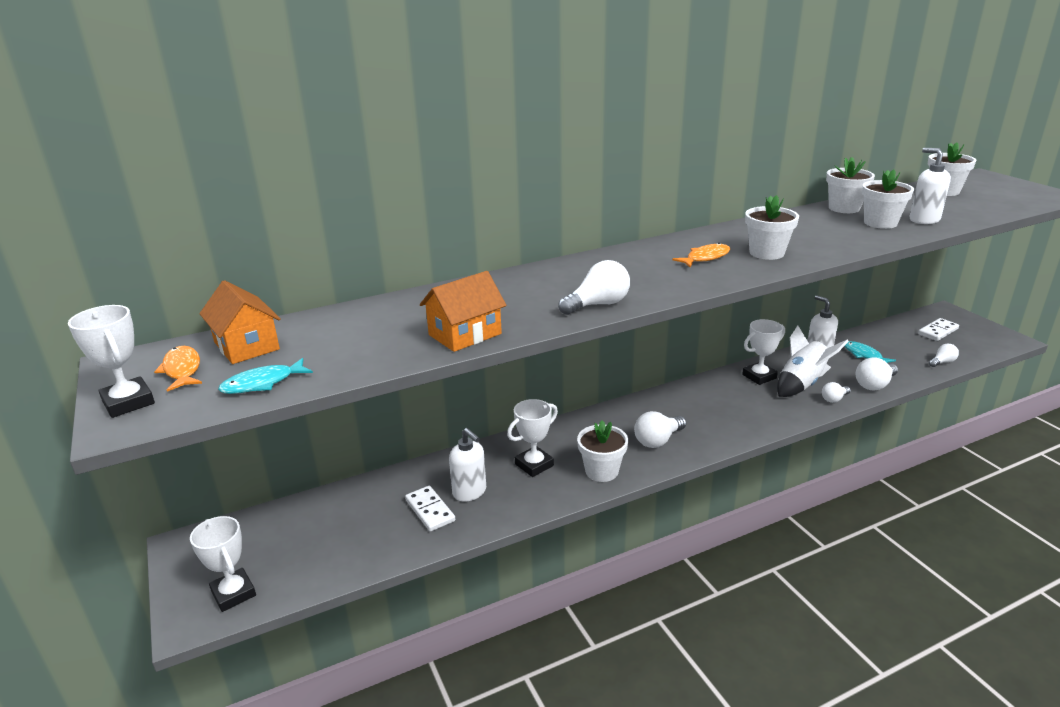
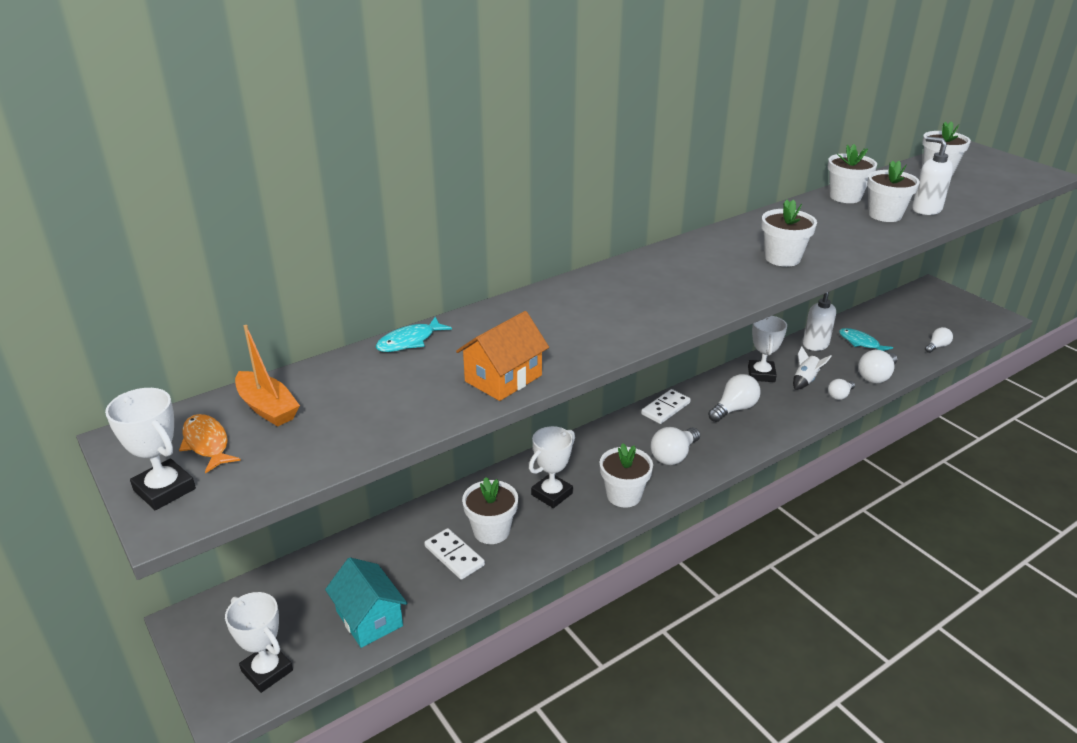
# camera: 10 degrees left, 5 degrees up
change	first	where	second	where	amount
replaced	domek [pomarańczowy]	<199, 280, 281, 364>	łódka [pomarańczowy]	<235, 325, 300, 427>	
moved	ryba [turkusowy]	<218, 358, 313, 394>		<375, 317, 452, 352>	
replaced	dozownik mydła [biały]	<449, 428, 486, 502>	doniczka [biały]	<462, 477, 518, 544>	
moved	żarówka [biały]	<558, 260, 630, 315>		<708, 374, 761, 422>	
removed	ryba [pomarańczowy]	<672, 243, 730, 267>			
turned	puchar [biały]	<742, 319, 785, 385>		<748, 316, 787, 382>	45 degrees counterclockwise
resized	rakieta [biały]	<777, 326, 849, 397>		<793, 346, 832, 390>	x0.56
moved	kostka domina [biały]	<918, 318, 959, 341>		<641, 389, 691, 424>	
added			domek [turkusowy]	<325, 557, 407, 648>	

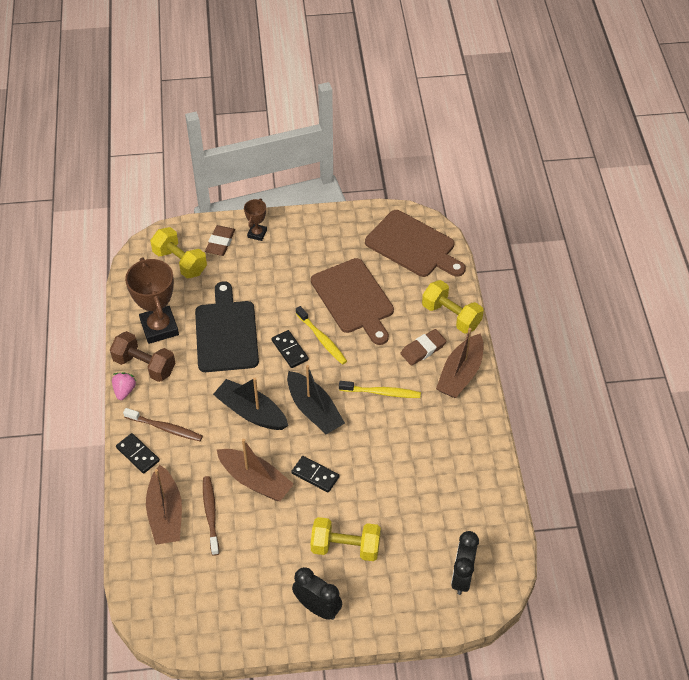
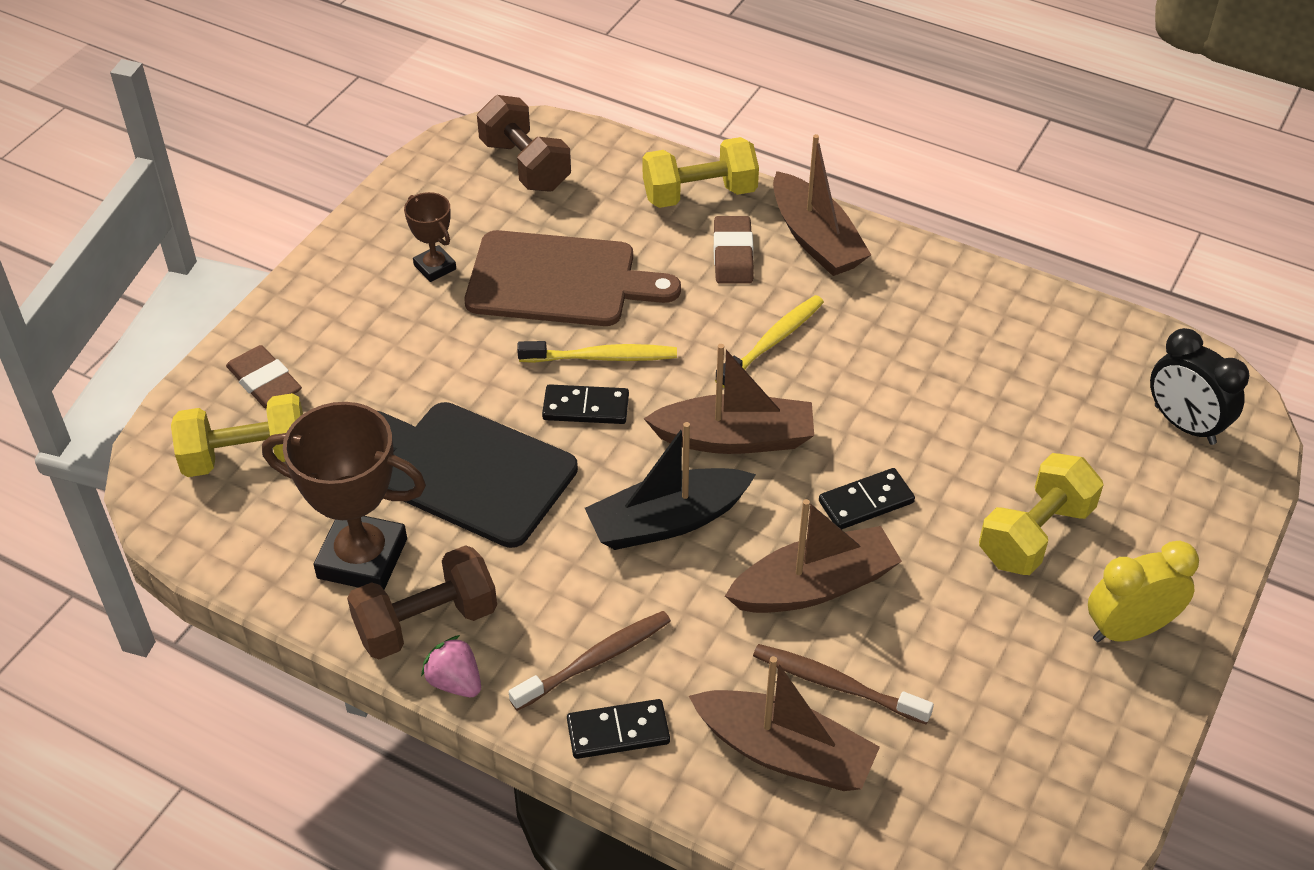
# camera: 55 degrees left, 5 degrees down
change	first	where	second	where	amount
moved	puchar [brązowy]	<244, 199, 267, 241>		<404, 192, 456, 282>	
recoloured	łódka [czarny]	<287, 365, 345, 434>	łódka [brązowy]	<644, 344, 814, 454>	
recoloured	budzik [czarny]	<292, 567, 342, 620>	budzik [żółty]	<1088, 541, 1199, 642>	
replaced	deska do krojenia [brązowy]	<365, 210, 466, 277>	hantel [brązowy]	<477, 95, 571, 192>	

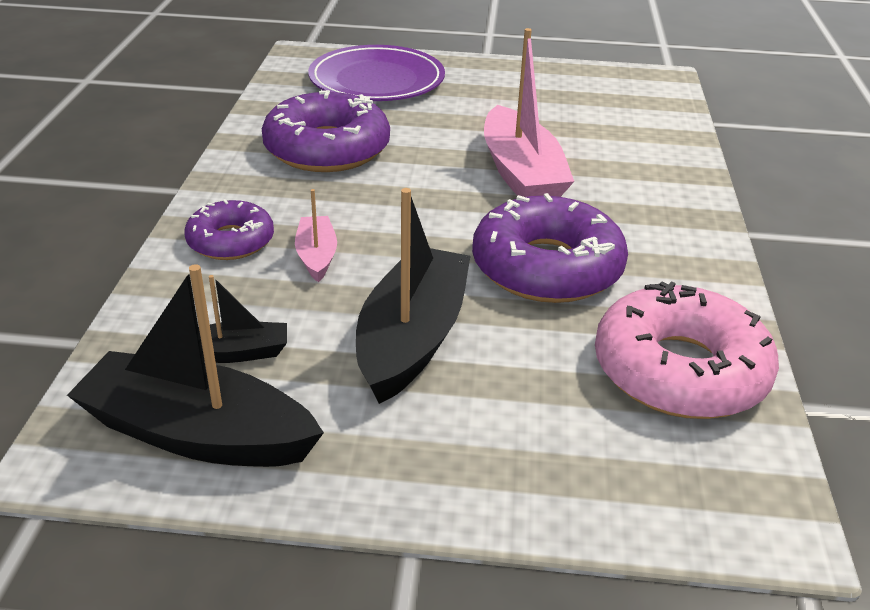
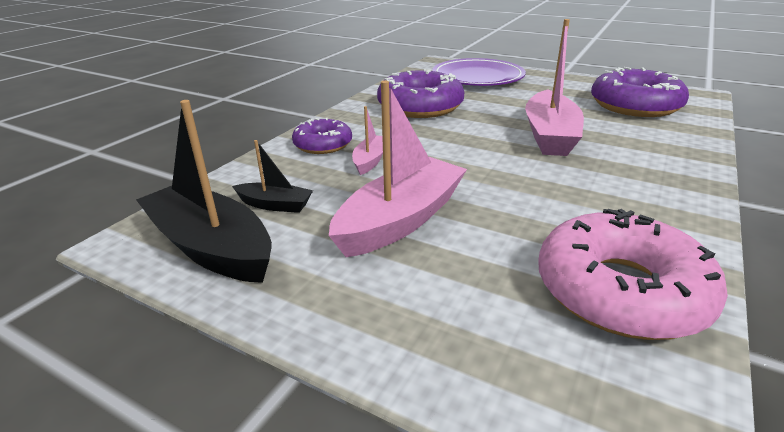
# camera: 25 degrees right, 5 degrees down
change	first	where	second	where	amount
recoloured	łódka [czarny]	<356, 188, 470, 404>	łódka [różowy]	<329, 81, 467, 257>	
moved	donut [fioletowy]	<472, 193, 628, 303>		<591, 67, 689, 117>	

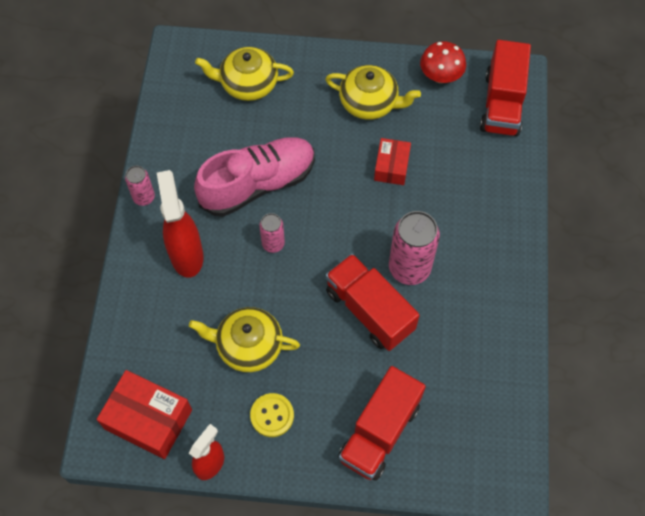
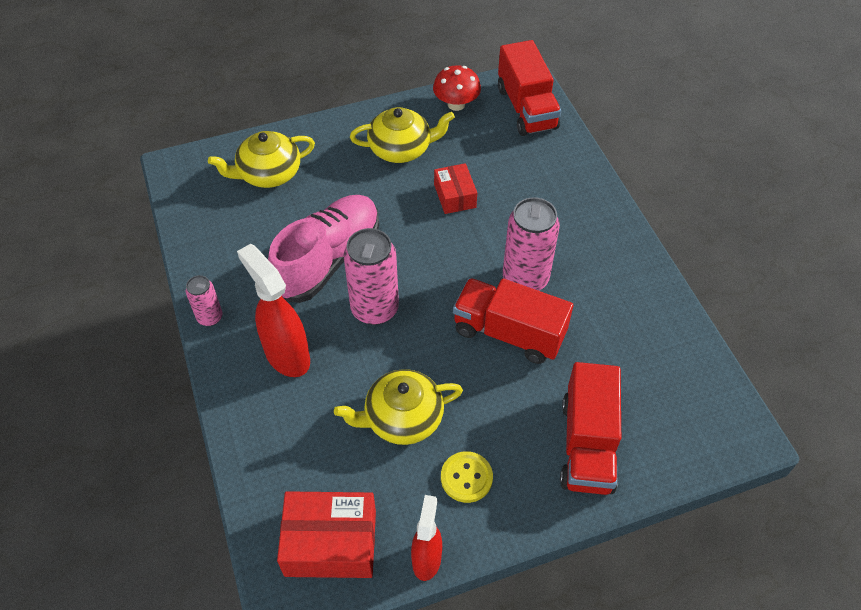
# camera: 25 degrees left, 10 degrees down
change	first	where	second	where	amount
resized	puszka [różowy]	<259, 213, 285, 253>		<344, 228, 399, 325>	x1.84

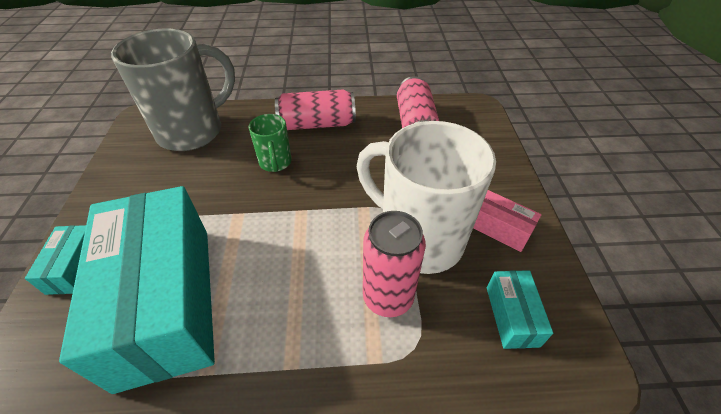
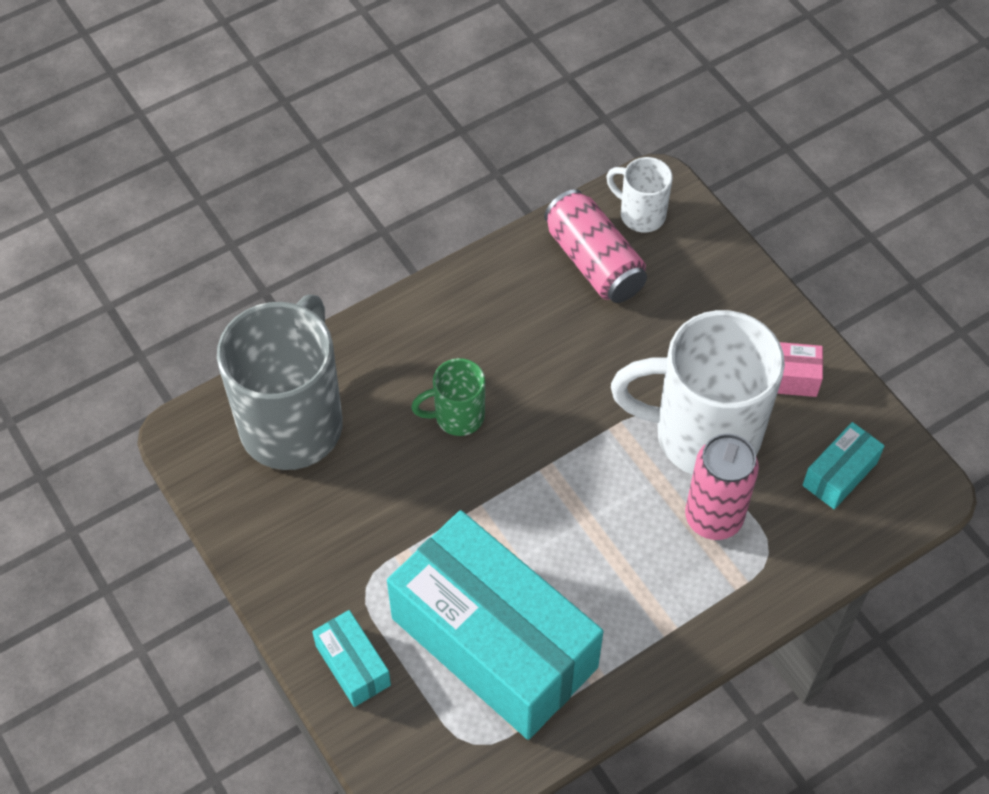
# camera: 30 degrees left, 10 degrees up
change	first	where	second	where	amount
turned	kubek [zielony]	<249, 114, 292, 172>		<411, 358, 485, 436>	120 degrees clockwise
removed	puszka [różowy]	<275, 90, 356, 130>			
turned	pudełko [turkusowy]	<487, 270, 553, 349>		<802, 422, 885, 509>	75 degrees clockwise
added			kubek [biały]	<606, 157, 673, 232>	

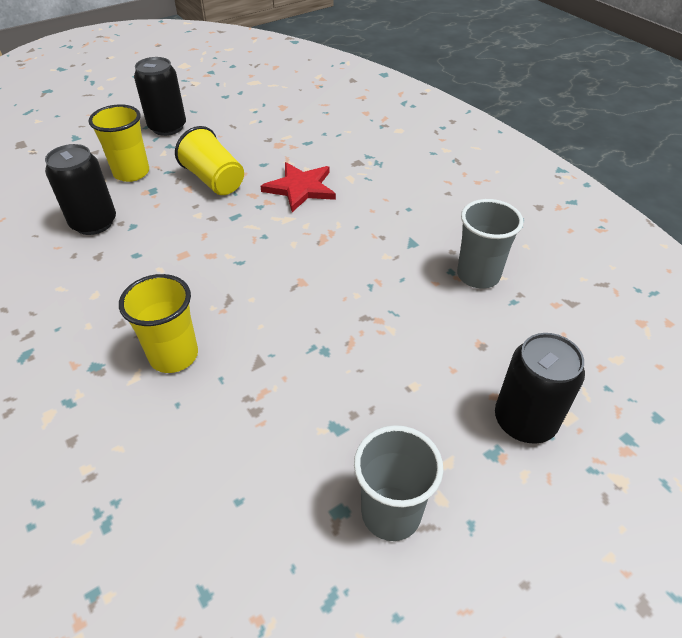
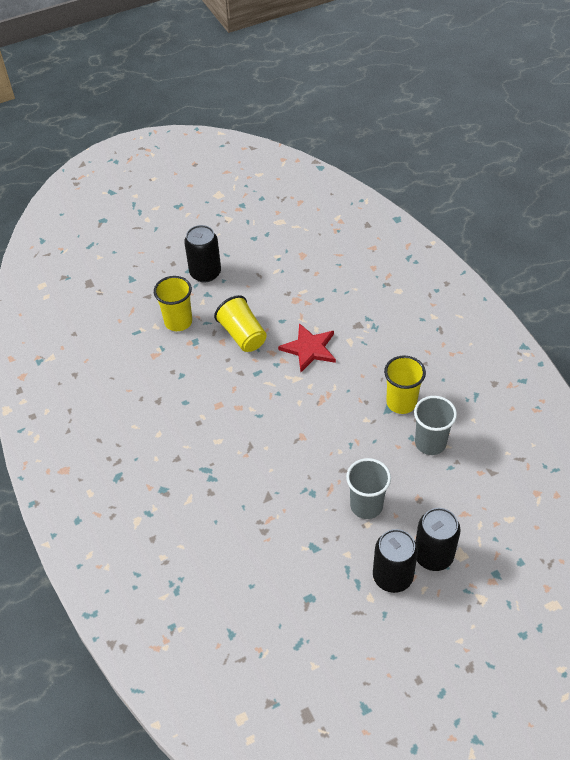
# camera: 10 degrees right, 5 degrees up
change	first	where	second	where	amount
moved	puszka [czarny]	<45, 144, 116, 235>		<373, 529, 418, 593>	
moved	szklanka [żółty]	<119, 274, 198, 373>		<384, 355, 426, 414>	
moved	szklanka [szary]	<354, 425, 443, 541>		<346, 458, 391, 519>	

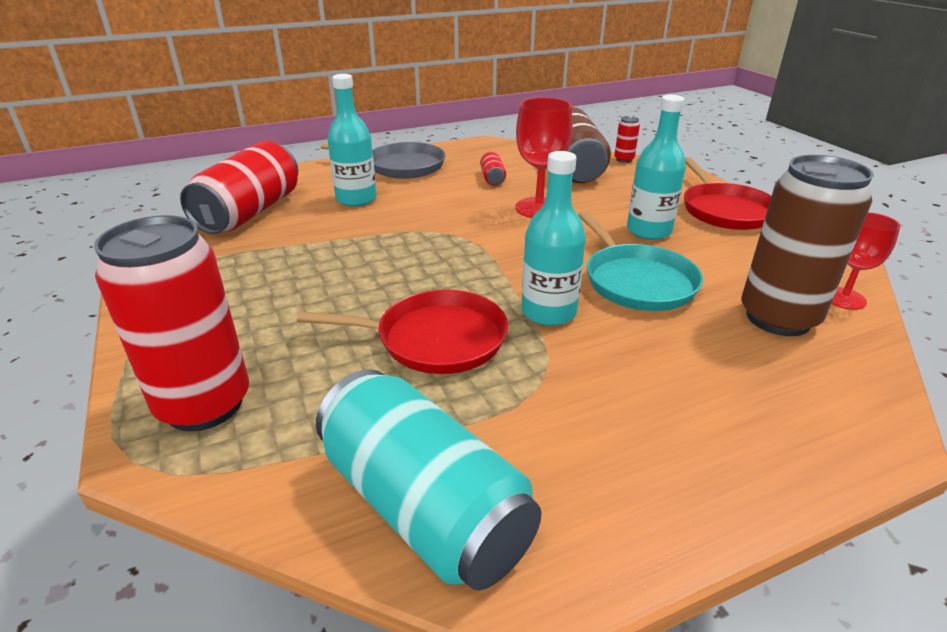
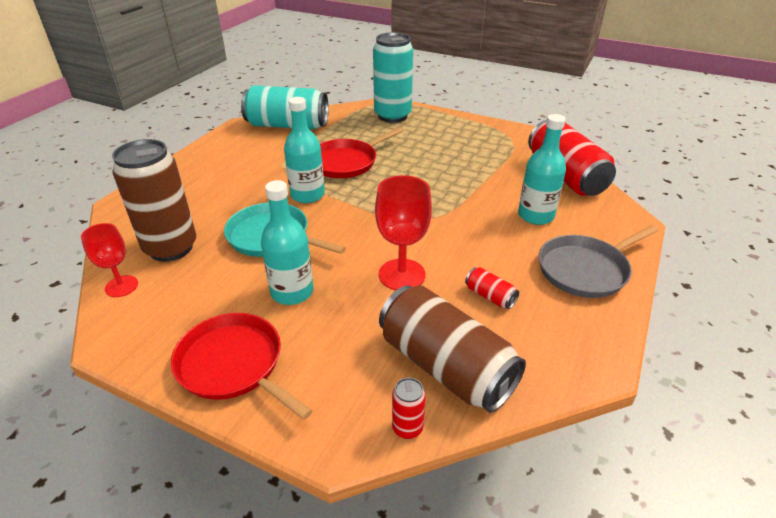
# camera: 140 degrees right, 5 degrees up
change	first	where	second	where	amount
recoloured	puszka [czerwony]	<94, 215, 249, 431>	puszka [turkusowy]	<373, 32, 413, 123>	

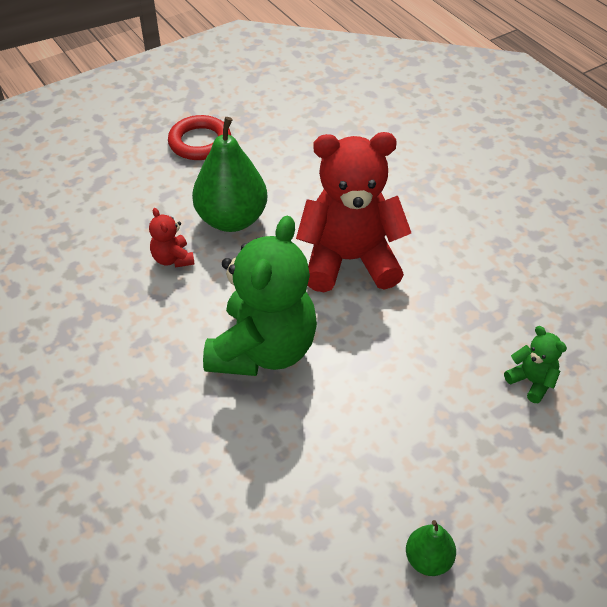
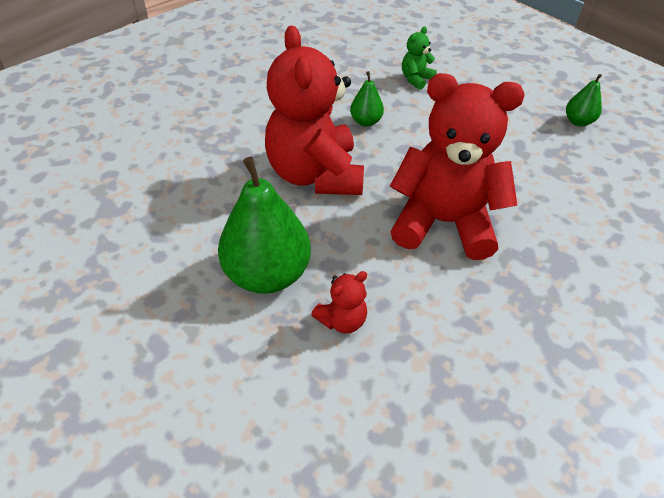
# camera: 100 degrees left, 0 degrees up
change	first	where	second	where	amount
removed	pierścień [czerwony]	<168, 115, 231, 160>			
recoloured	miś [zielony]	<203, 216, 317, 376>	miś [czerwony]	<390, 73, 524, 260>	
added			gruszka [zielony]	<350, 71, 384, 127>	

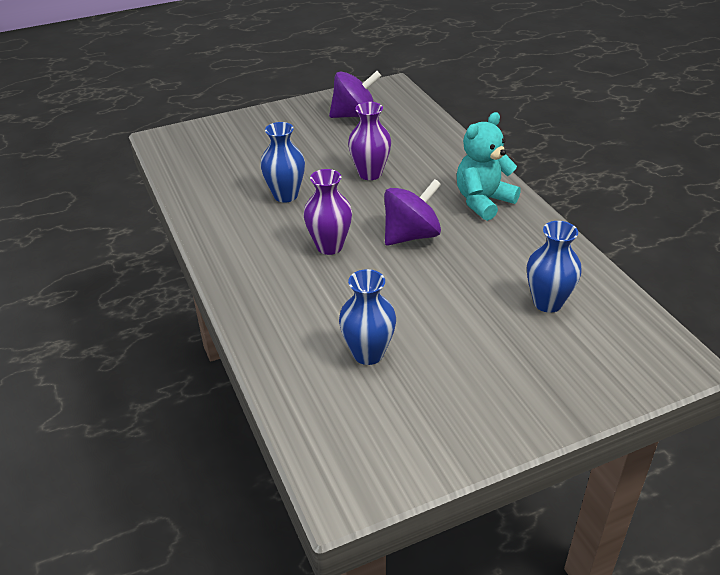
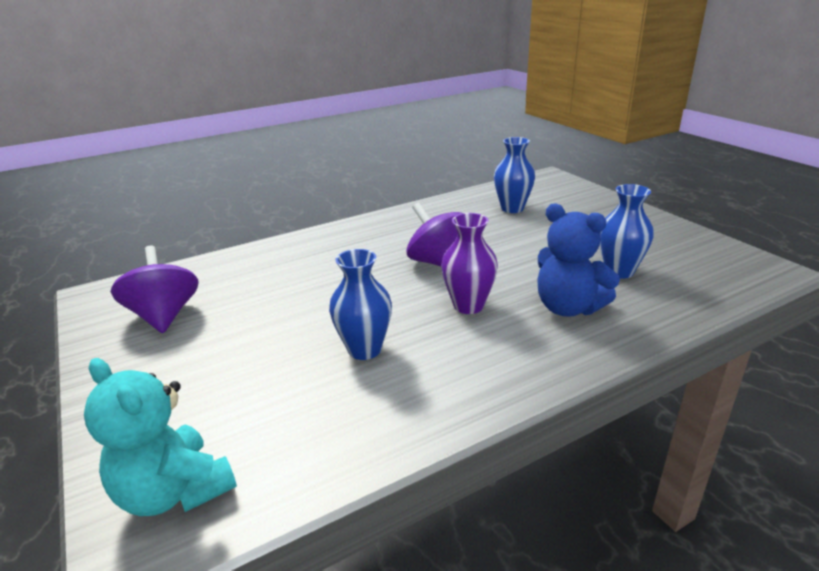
# camera: 95 degrees left, 10 degrees down
change	first	where	second	where	amount
removed	wazon [fioletowy]	<348, 102, 391, 180>			
moved	miś [turkusowy]	<457, 112, 521, 221>		<84, 358, 237, 516>	
added			miś [niebieski]	<537, 204, 620, 317>	

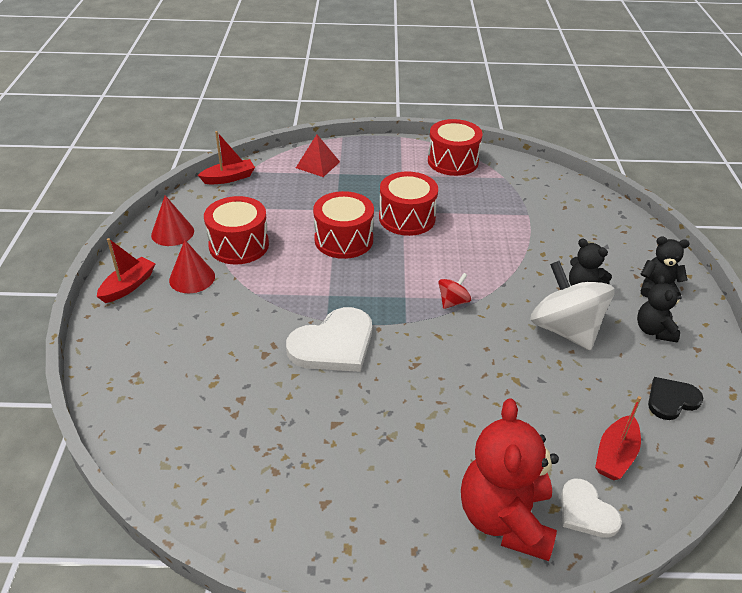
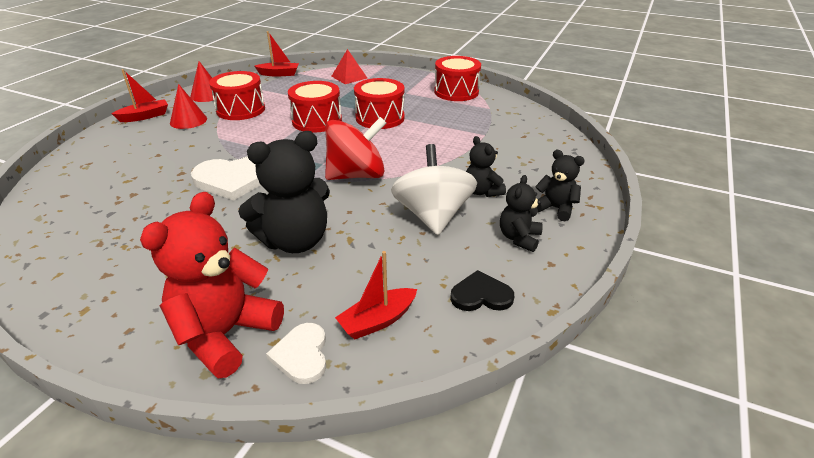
# camera: 25 degrees right, 5 degrees down
change	first	where	second	where	amount
resized	bączek [czerwony]	<438, 273, 471, 309>		<325, 117, 386, 180>	x2.17
added			miś [czarny]	<238, 131, 330, 253>	

